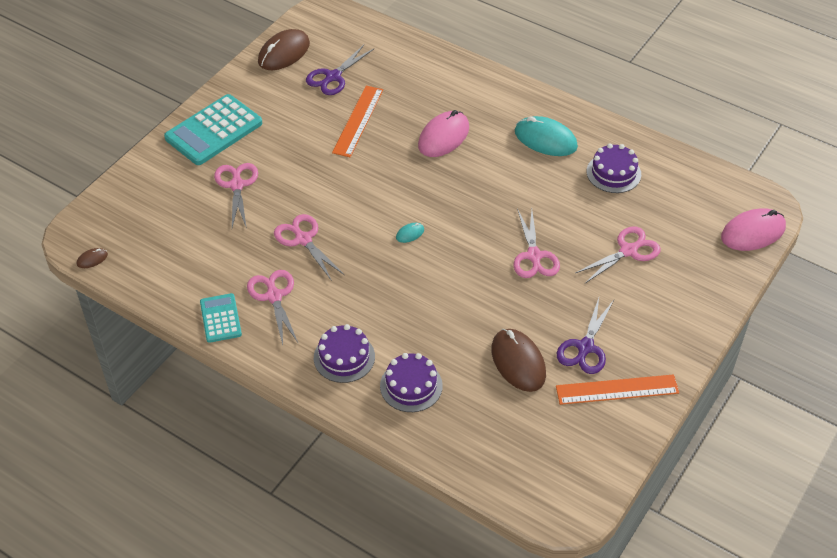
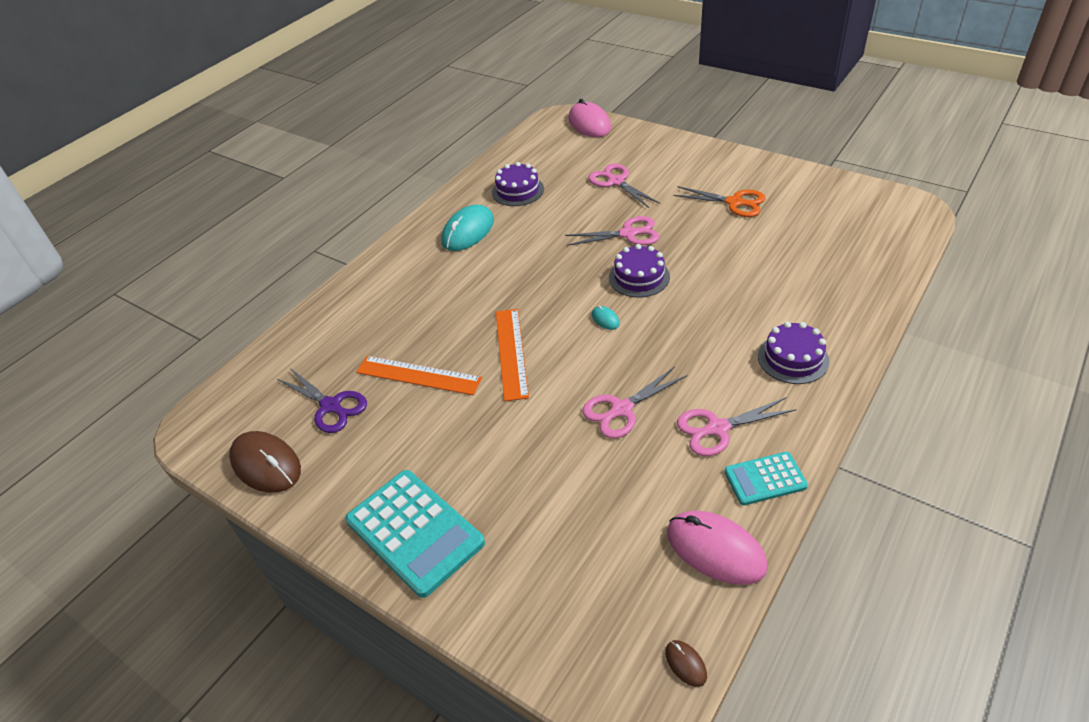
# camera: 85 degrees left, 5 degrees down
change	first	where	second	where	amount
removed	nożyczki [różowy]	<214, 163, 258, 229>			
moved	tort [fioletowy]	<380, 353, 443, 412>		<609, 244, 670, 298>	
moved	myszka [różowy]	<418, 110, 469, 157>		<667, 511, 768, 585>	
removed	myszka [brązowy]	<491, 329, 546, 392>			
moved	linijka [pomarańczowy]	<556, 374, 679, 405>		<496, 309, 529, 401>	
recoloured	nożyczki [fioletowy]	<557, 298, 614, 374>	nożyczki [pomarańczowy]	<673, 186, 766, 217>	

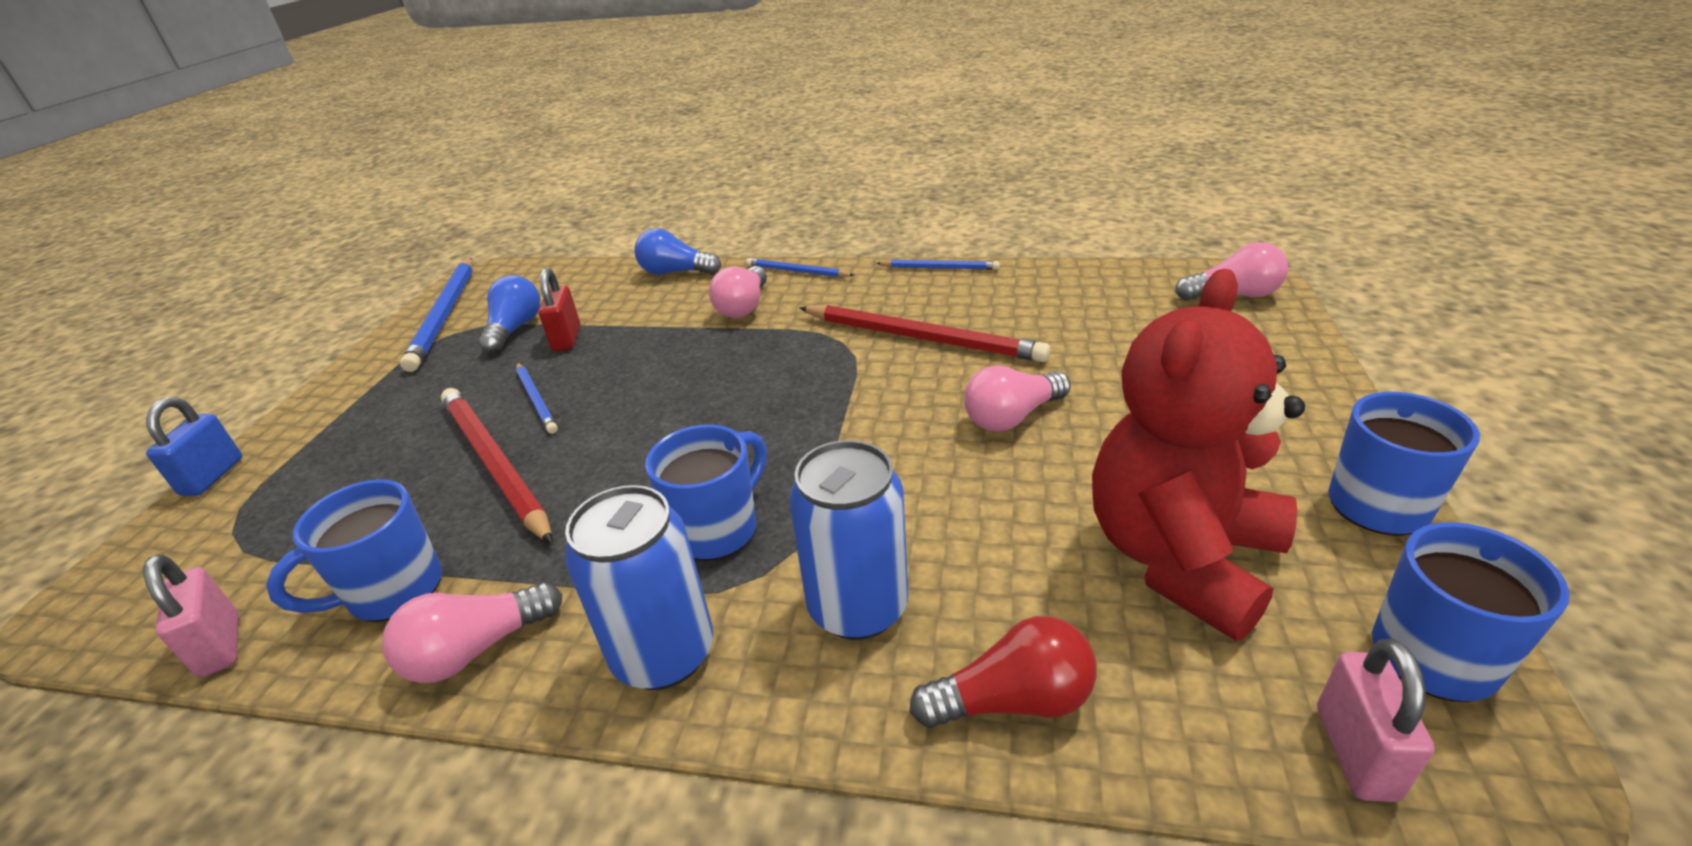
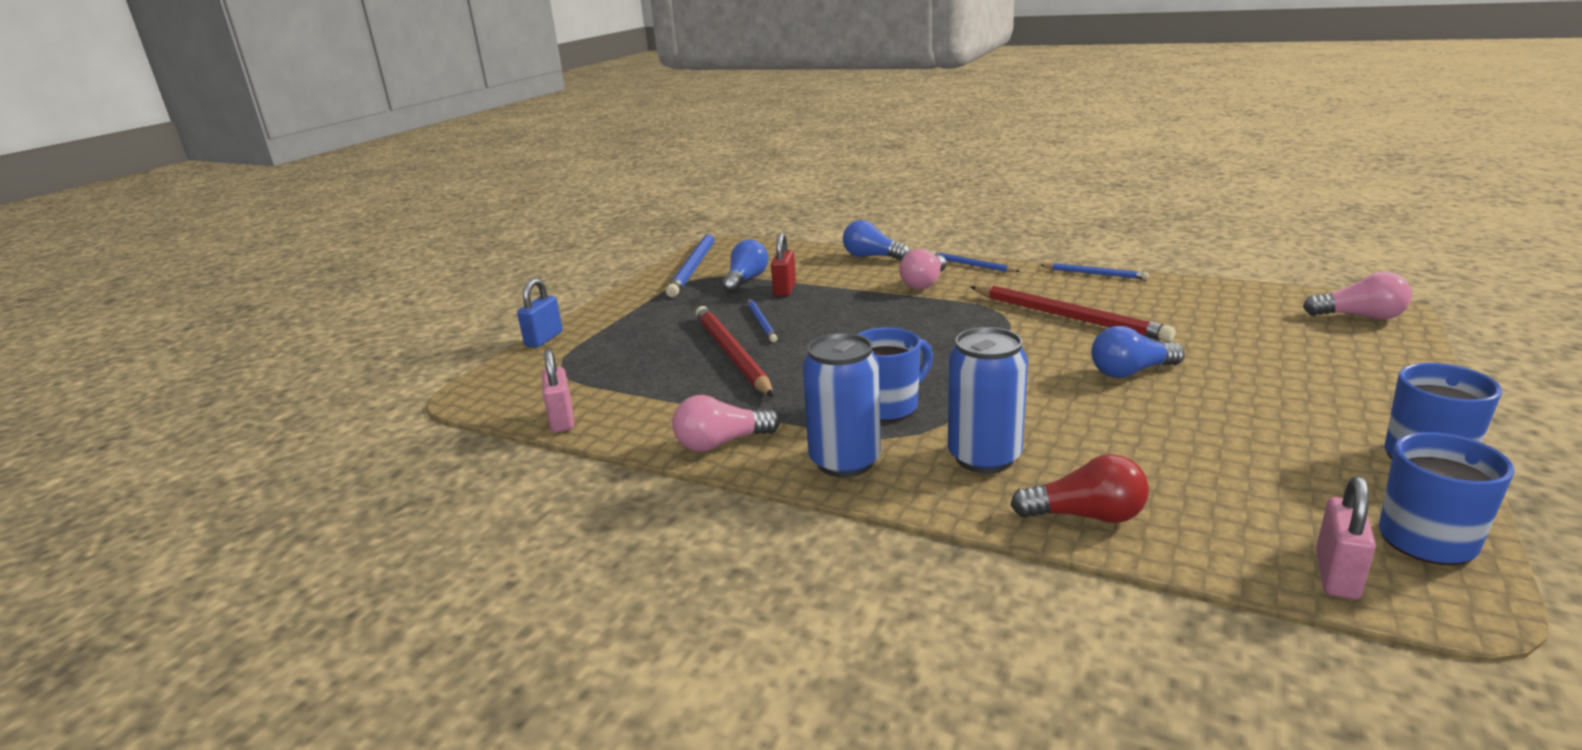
# camera: 15 degrees right, 10 degrees down
change	first	where	second	where	amount
removed	kubek [niebieski]	<266, 479, 442, 622>			
recoloured	żarówka [różowy]	<964, 365, 1071, 432>	żarówka [niebieski]	<1091, 326, 1185, 378>	
removed	miś [czerwony]	<1092, 269, 1305, 641>			

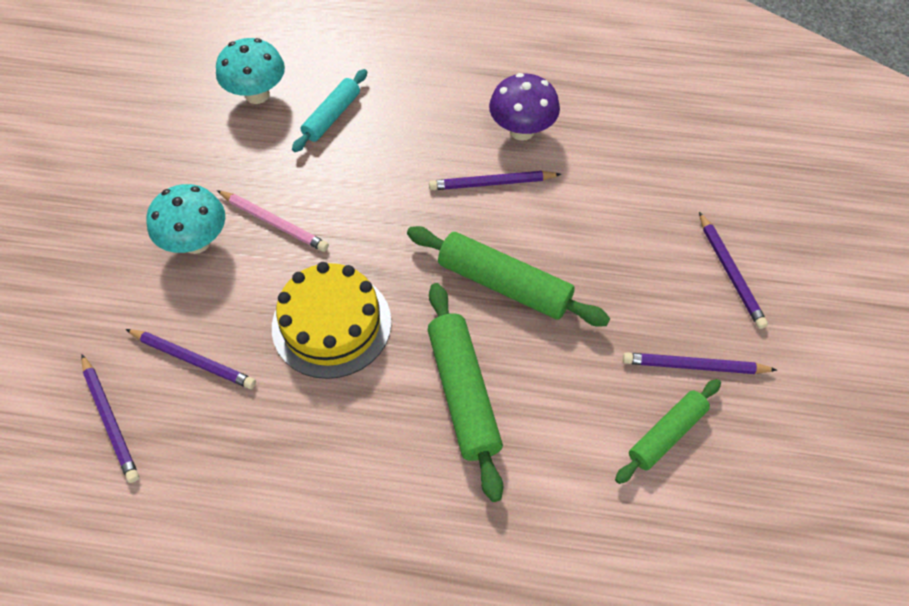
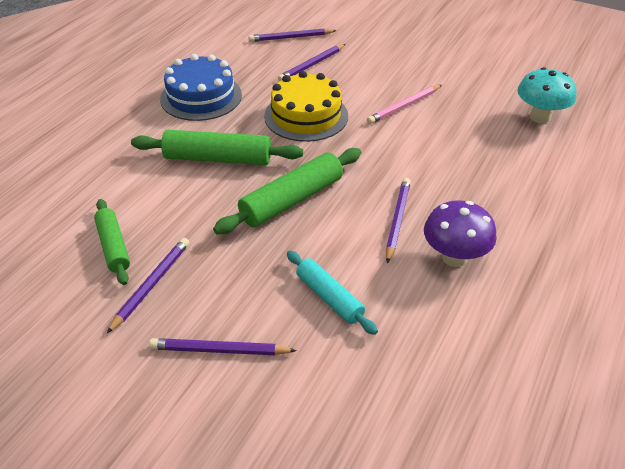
# camera: 110 degrees right, 15 degrees down
change	first	where	second	where	amount
removed	grzyb [turkusowy]	<147, 184, 225, 254>			
moved	wałek do ciasta [turkusowy]	<292, 69, 367, 152>		<287, 250, 378, 335>	
added			tort [niebieski]	<160, 54, 242, 121>	

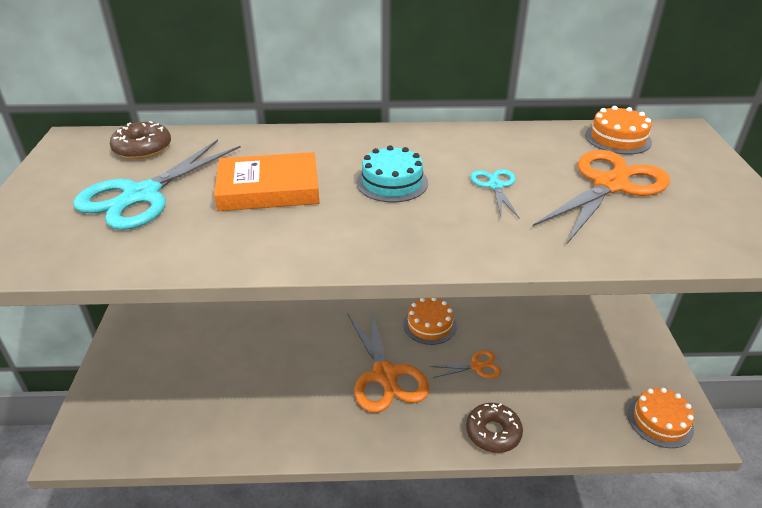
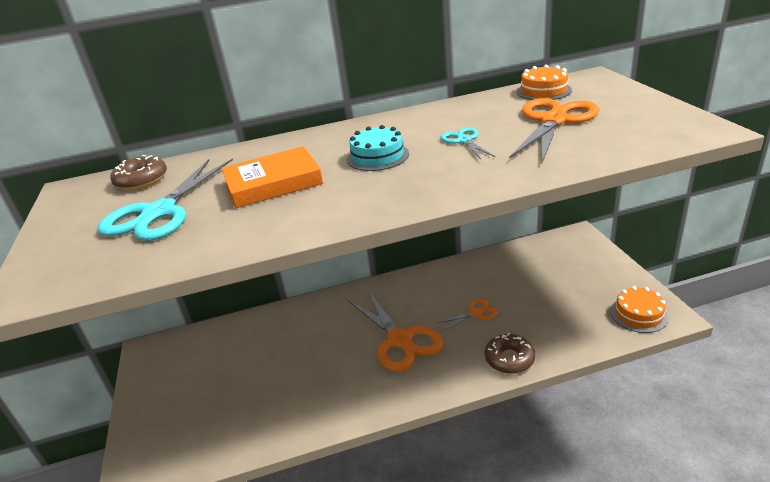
# camera: 10 degrees left, 5 degrees down
change	first	where	second	where	amount
removed	tort [pomarańczowy]	<403, 298, 457, 345>			

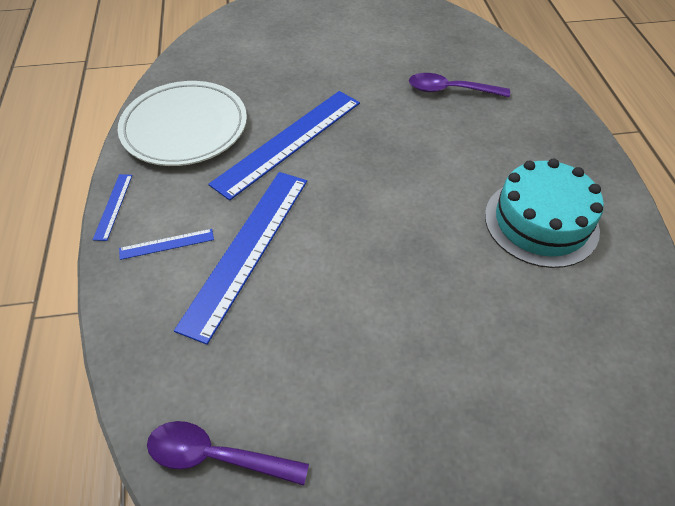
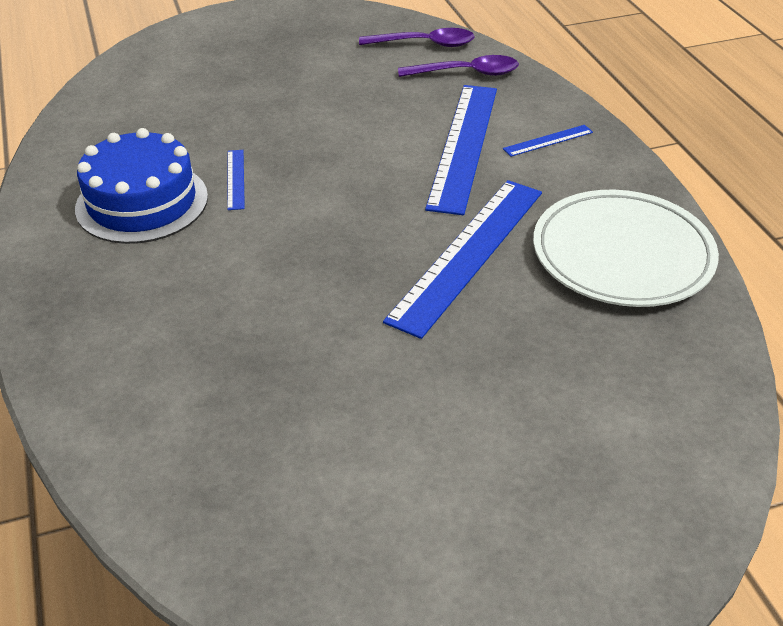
# camera: 170 degrees right, 10 degrees down
change	first	where	second	where	amount
moved	linijka [niebieski]	<93, 174, 132, 241>		<227, 150, 245, 210>	
moved	łyżka [fioletowy]	<409, 73, 510, 97>		<398, 55, 519, 77>	
recoloured	tort [turkusowy]	<485, 159, 604, 268>	tort [niebieski]	<75, 128, 208, 244>	

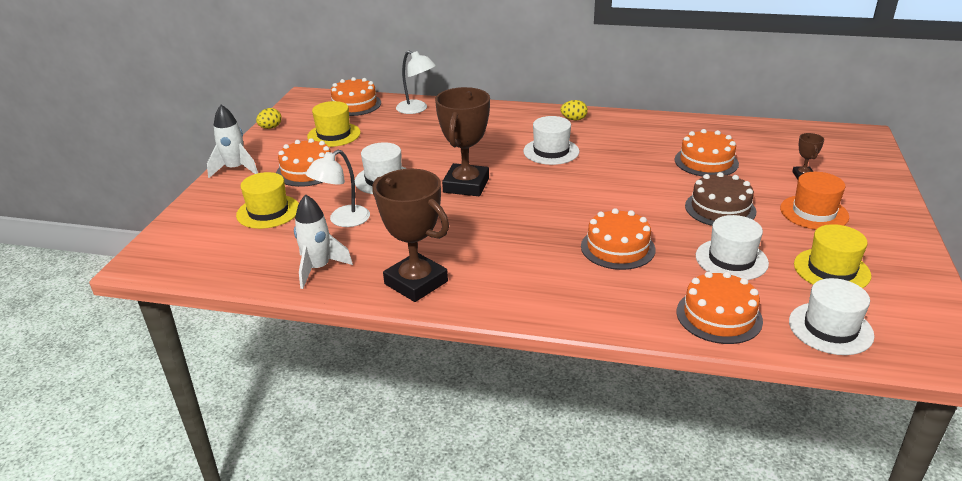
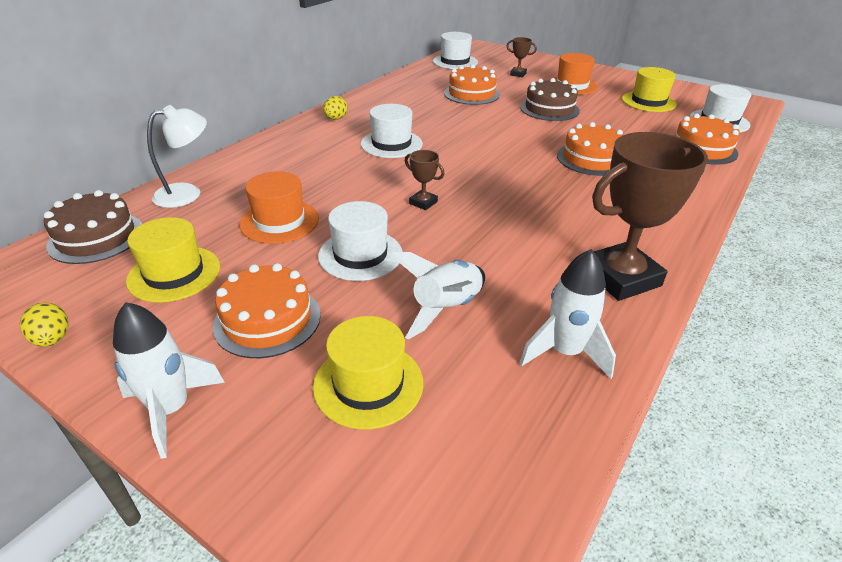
# camera: 70 degrees left, 5 degrees up
change	first	where	second	where	amount
replaced	lampka [biały]	<305, 150, 370, 227>	rakieta [biały]	<390, 252, 485, 340>	
recoloured	tort [pomarańczowy]	<331, 77, 381, 116>	tort [brązowy]	<44, 190, 142, 264>	
resized	puchar [brązowy]	<435, 87, 490, 196>		<405, 150, 445, 210>	x0.44
moved	kapelusz [biały]	<696, 215, 769, 280>		<433, 32, 478, 69>	
added			kapelusz [pomarańczowy]	<239, 171, 319, 244>	

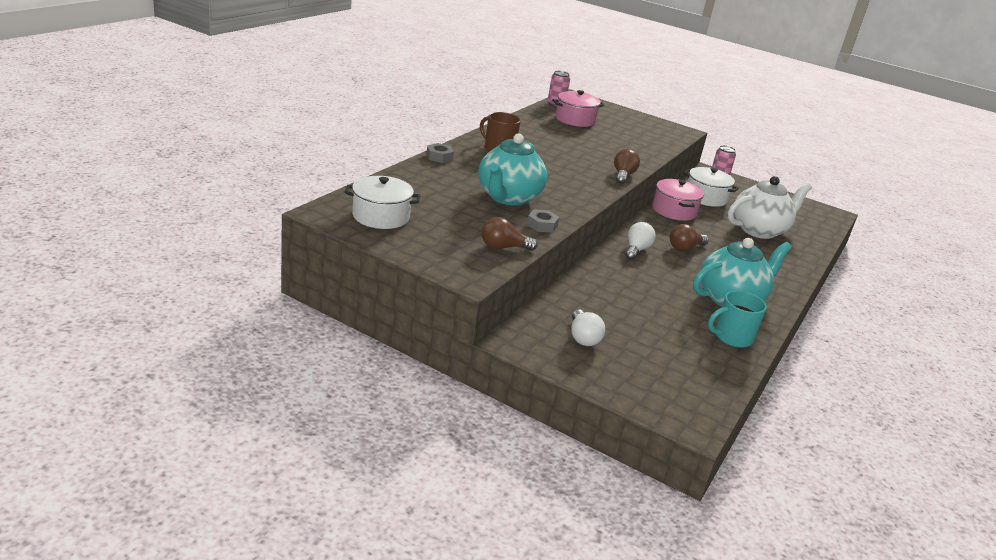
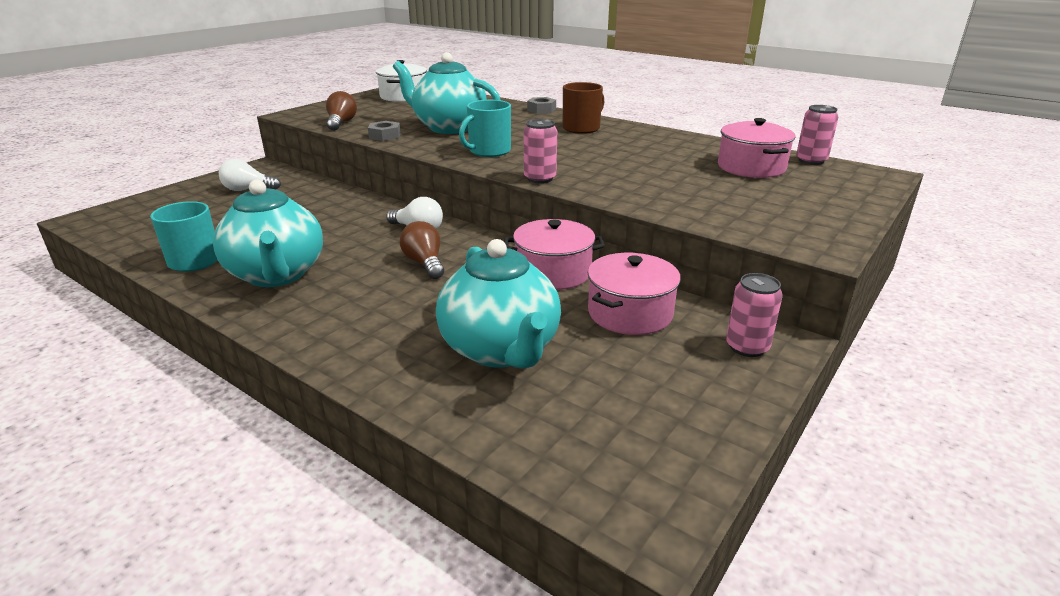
# camera: 100 degrees right, 0 degrees up
change	first	where	second	where	amount
replaced	żarówka [brązowy]	<614, 149, 640, 184>	puszka [różowy]	<524, 119, 557, 183>	
recoloured	garnek [biały]	<683, 167, 739, 207>	garnek [różowy]	<588, 253, 681, 335>	
recoloured	imbryk [biały]	<728, 176, 812, 239>	imbryk [turkusowy]	<436, 239, 561, 369>	
added			kubek [turkusowy]	<459, 100, 511, 157>	

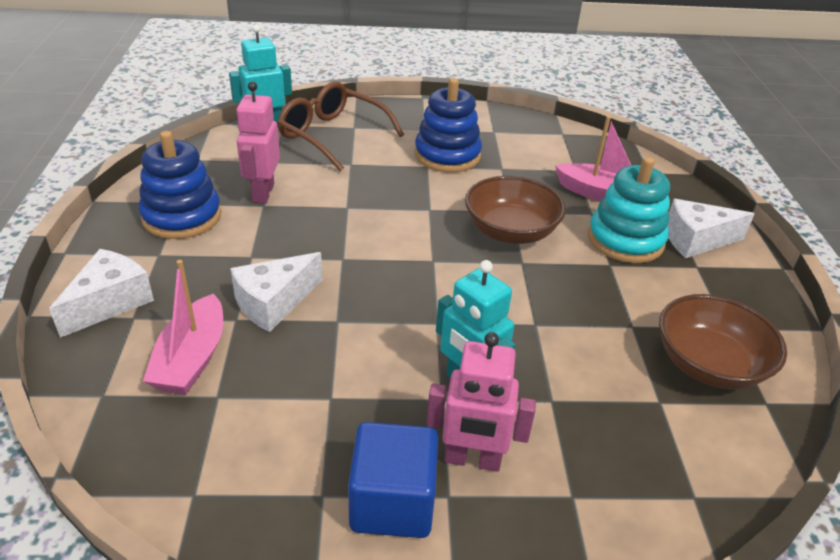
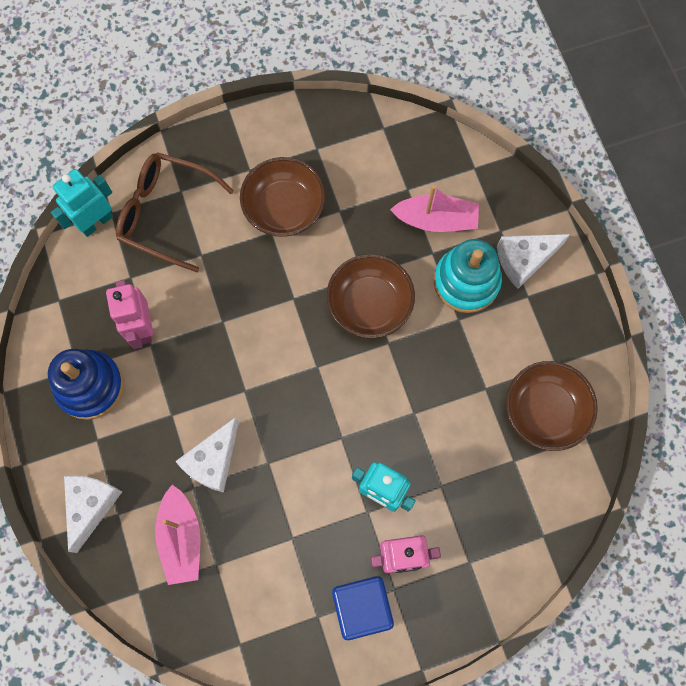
# camera: 15 degrees left, 35 degrees up
change	first	where	second	where	amount
replaced	zabawka nakładanka [niebieski]	<415, 78, 482, 172>	miska [brązowy]	<240, 157, 326, 237>	

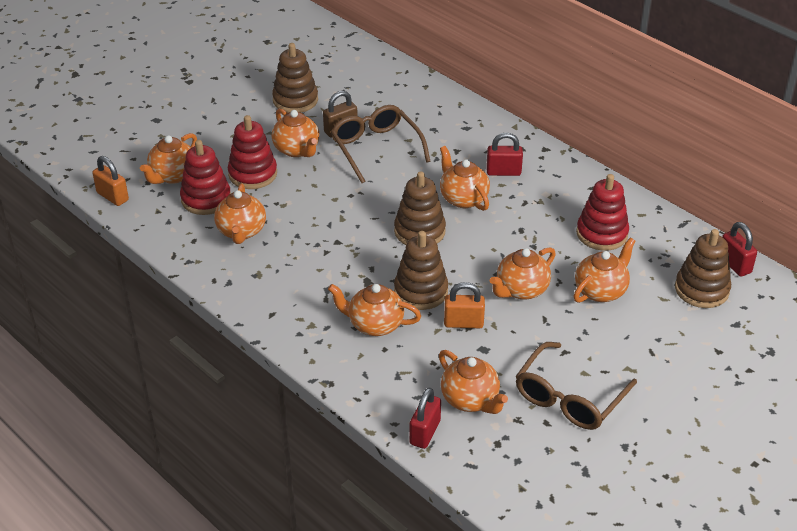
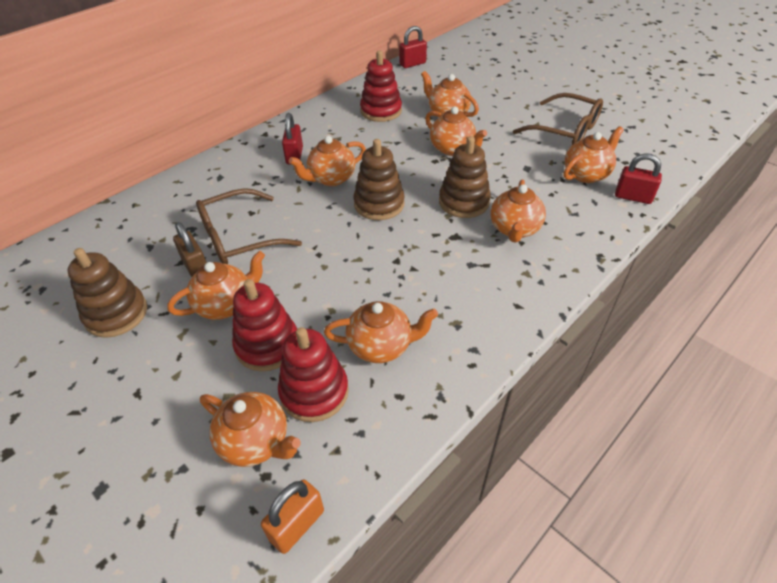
# camera: 90 degrees left, 5 degrees up
change	first	where	second	where	amount
removed	kłódka [pomarańczowy]	<444, 282, 485, 328>			
removed	zabawka nakładanka [brązowy]	<675, 229, 731, 308>			

